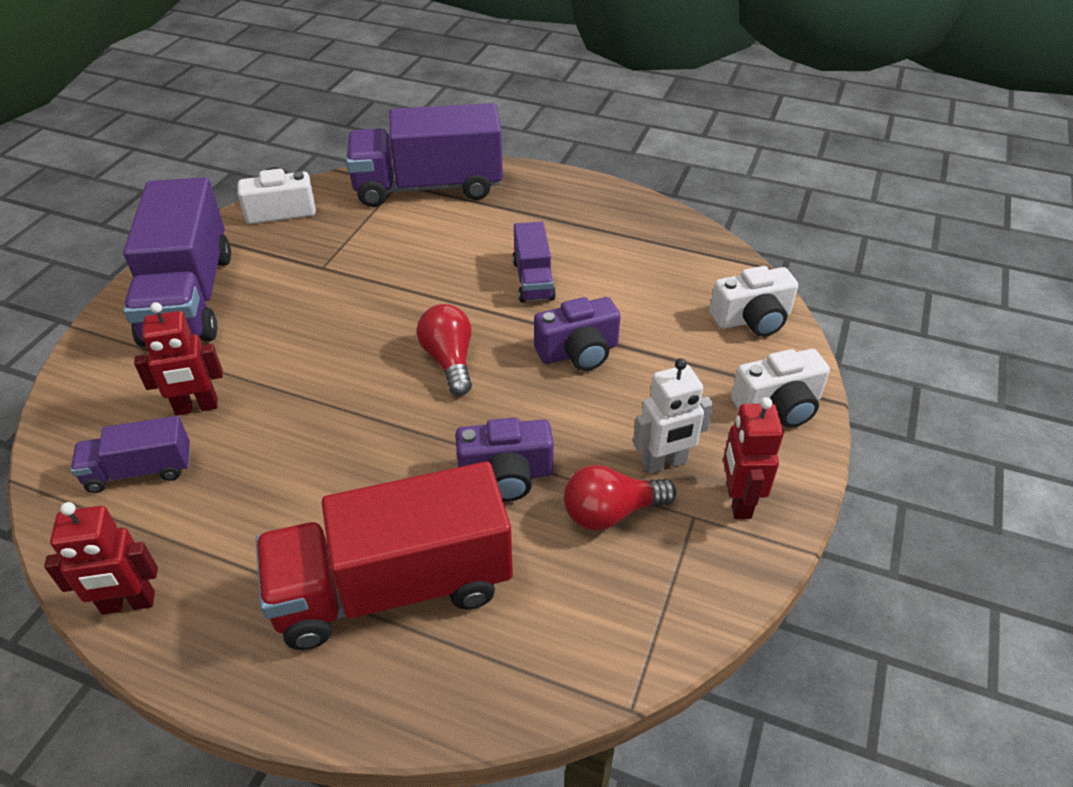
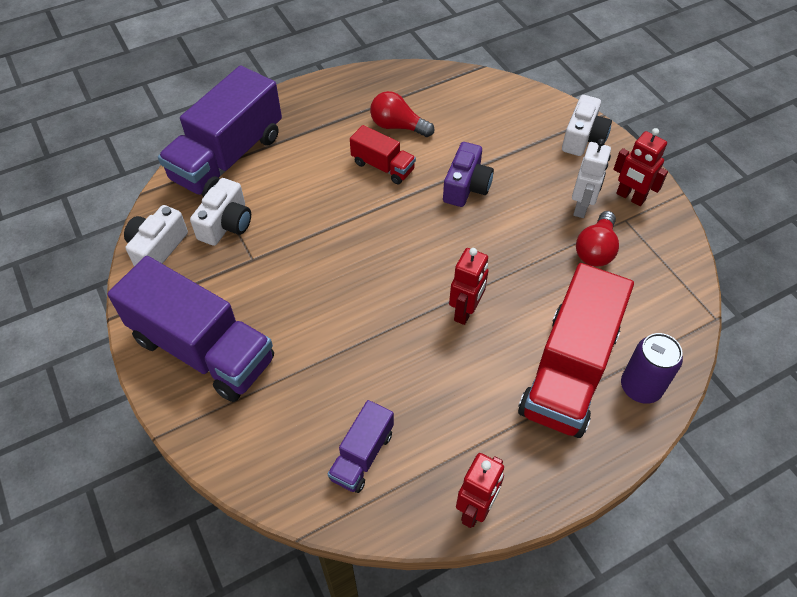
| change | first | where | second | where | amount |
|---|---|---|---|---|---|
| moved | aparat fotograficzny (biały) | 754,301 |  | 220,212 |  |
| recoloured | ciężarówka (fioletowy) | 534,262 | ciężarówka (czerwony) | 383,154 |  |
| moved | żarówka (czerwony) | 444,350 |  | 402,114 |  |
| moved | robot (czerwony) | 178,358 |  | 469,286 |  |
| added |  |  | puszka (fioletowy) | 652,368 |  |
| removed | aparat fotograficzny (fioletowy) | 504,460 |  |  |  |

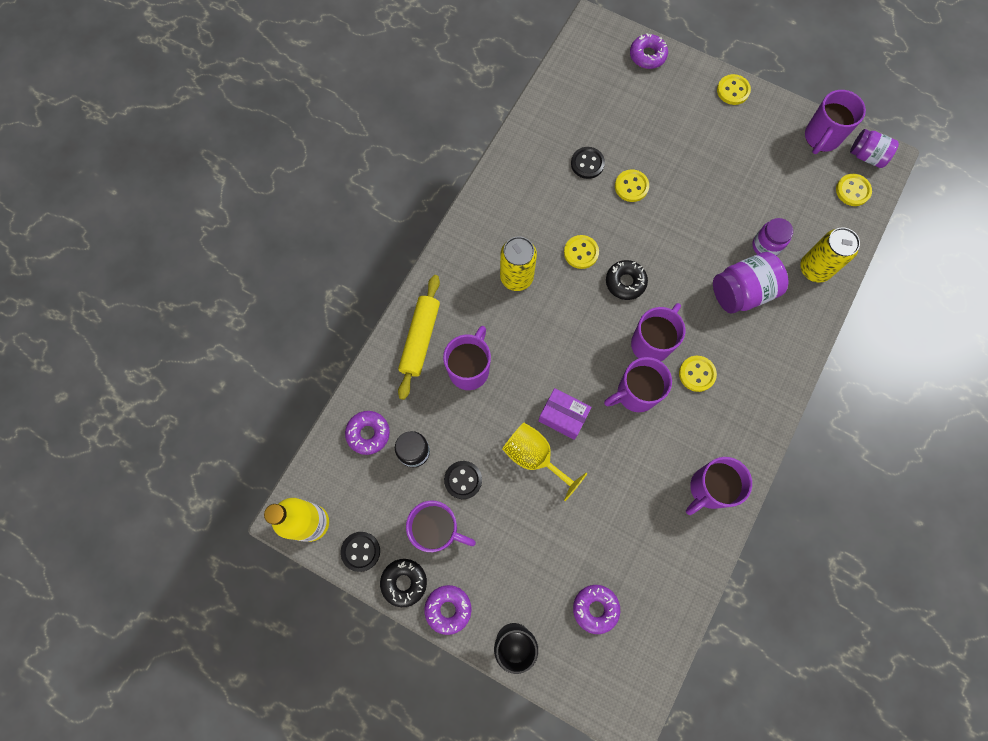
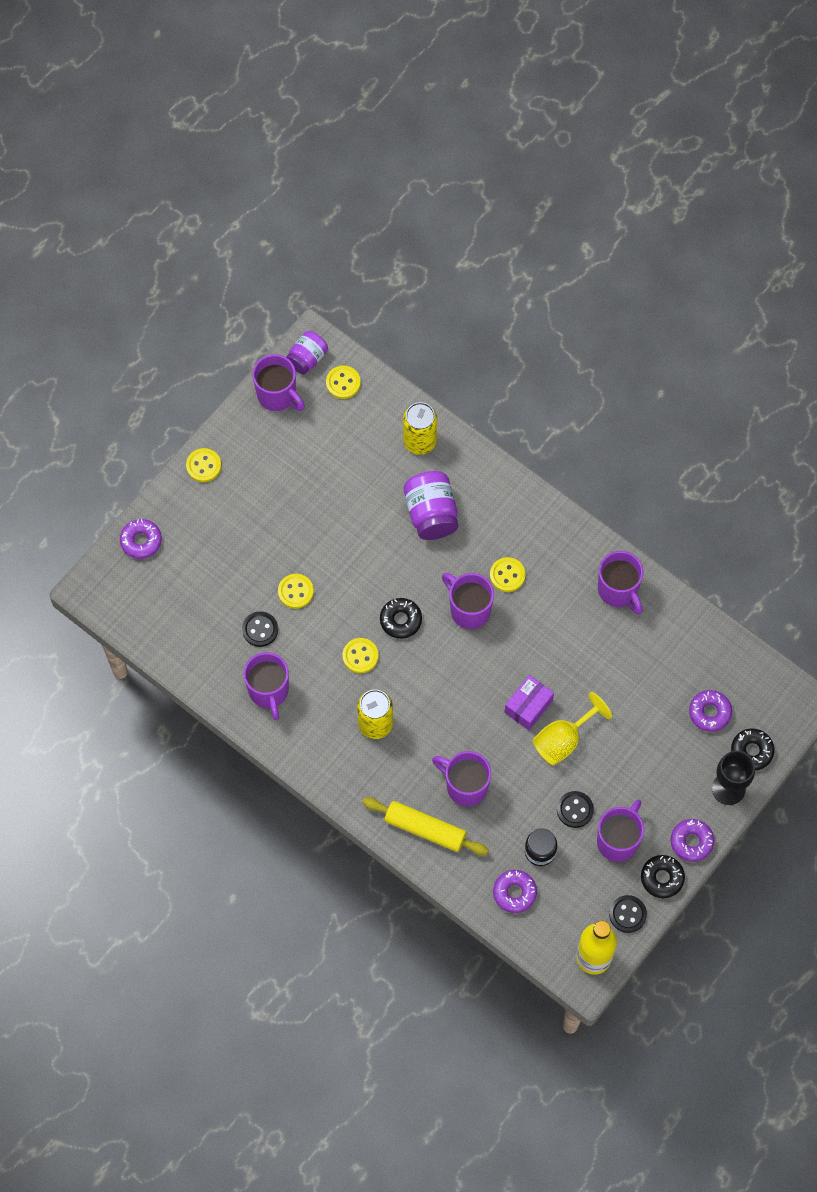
| change | first | where | second | where | amount |
|---|---|---|---|---|---|
| moved | kubek (fioletowy) | 638,384 |  | 266,686 |  |
| added |  |  | donut (czarny) | 752,749 |  |
| removed | słoik (fioletowy) | 772,237 |  |  |  |

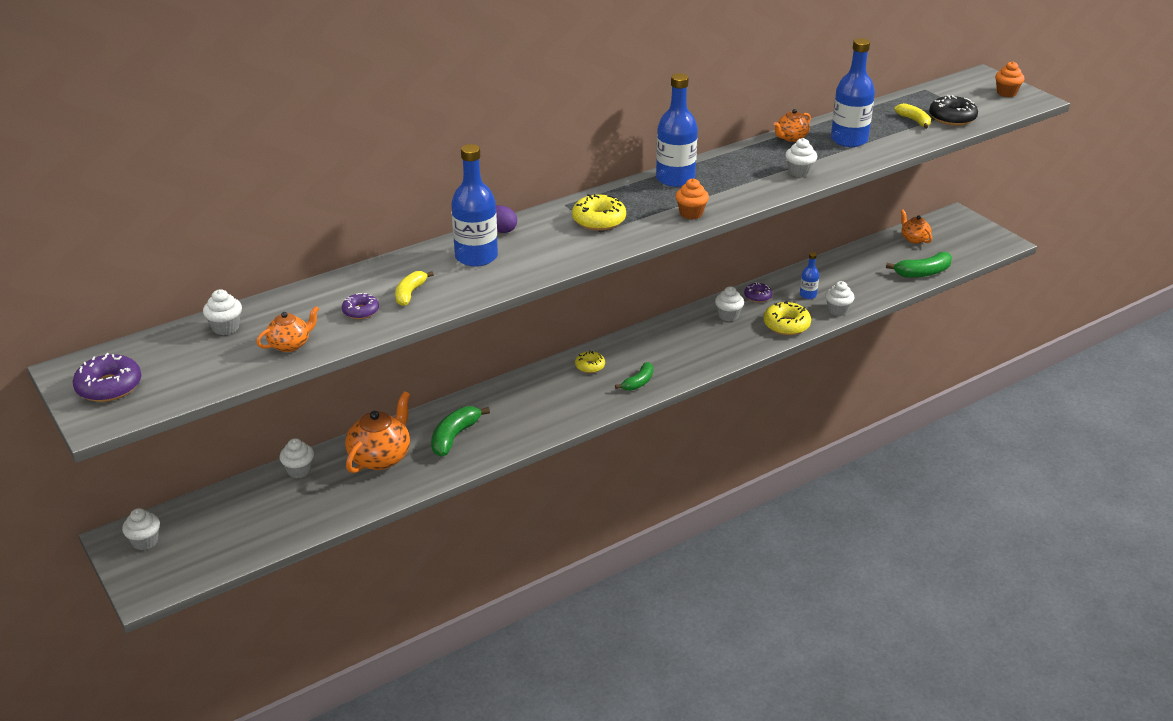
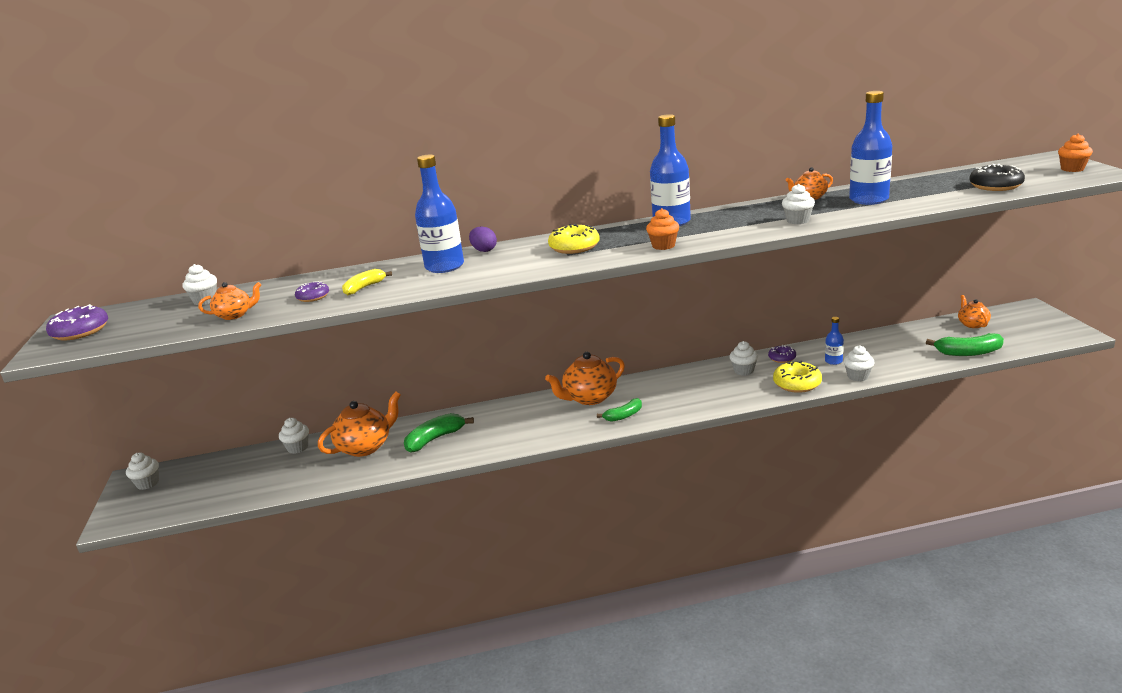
| change | first | where | second | where | amount |
|---|---|---|---|---|---|
| replaced | donut (żółty) | 590,361 | imbryk (pomarańczowy) | 585,378 |  |
| removed | banan (żółty) | 913,116 |  |  |  |

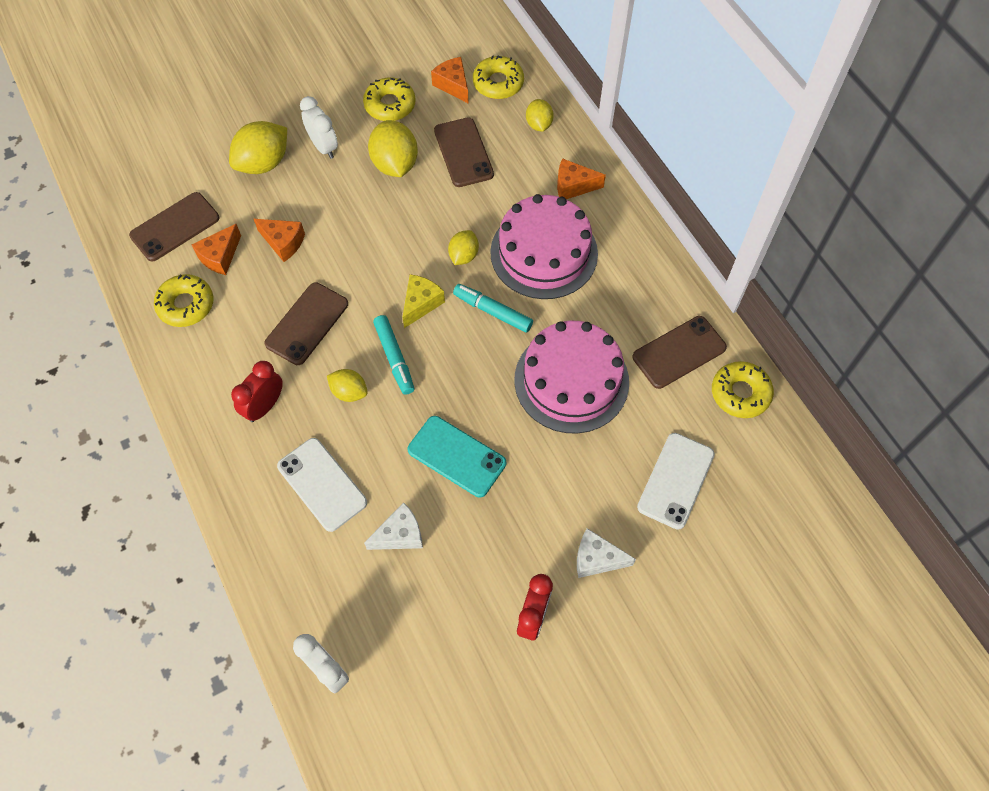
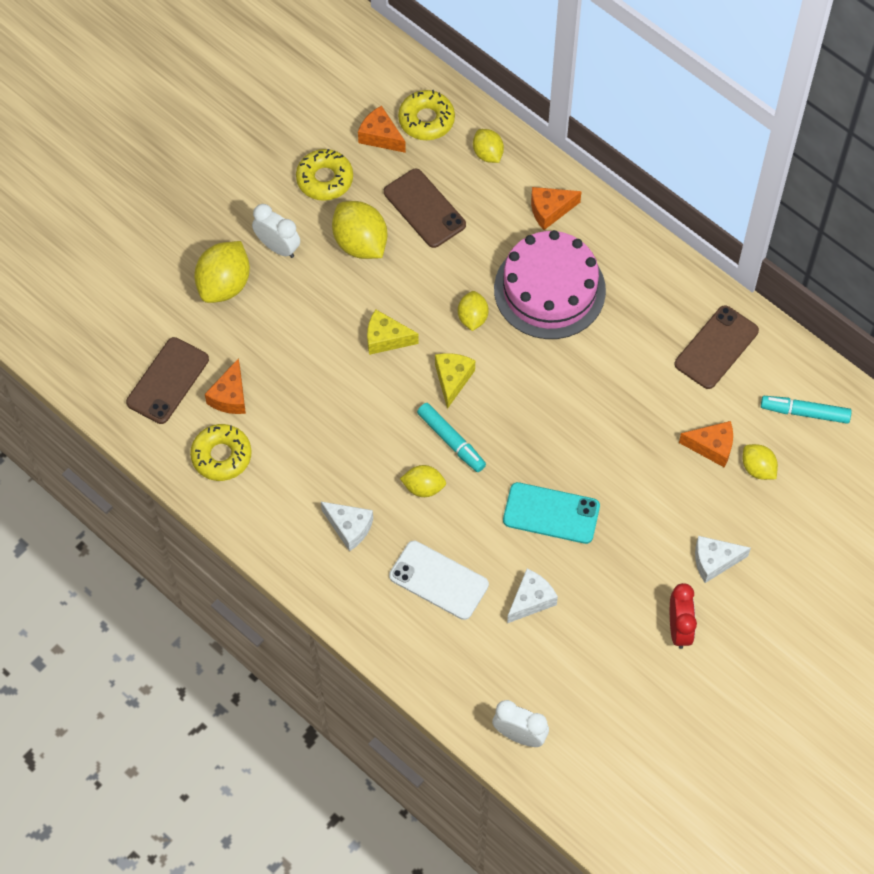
| change | first | where | second | where | amount |
|---|---|---|---|---|---|
| replaced | budzik (czerwony) | 257,391 | ser (biały) | 347,526 |  |
| added |  |  | ser (żółty) | 393,332 |  |
| moved | ser (pomarańczowy) | 279,240 |  | 706,444 |  |
| replaced | telefon (biały) | 676,481 | cytryna (żółty) | 760,462 |  |
| moved | flamaster (turkusowy) | 493,308 |  | 806,410 |  |
| removed | telefon (brązowy) | 306,323 |  |  |  |
| removed | tort (różowy) | 571,377 |  |  |  |
| removed | donut (żółty) | 743,389 |  |  |  |

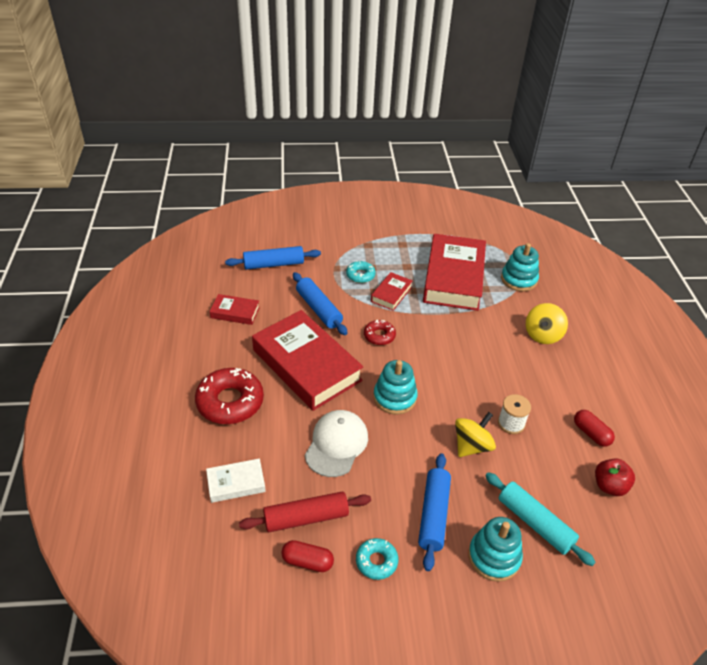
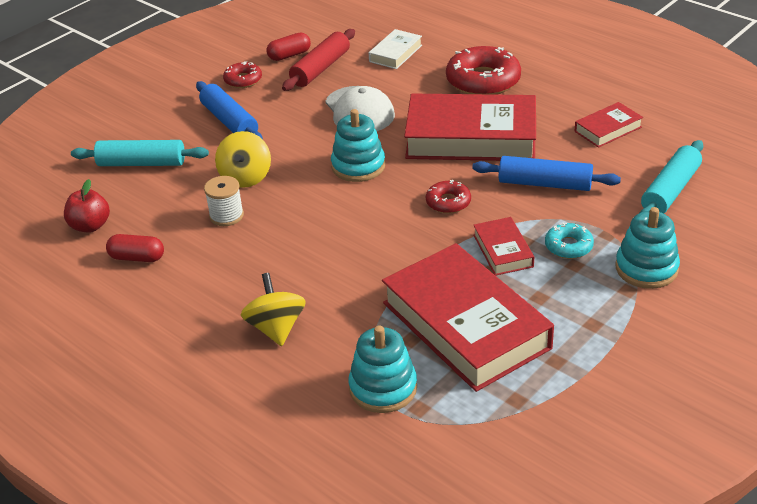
| change | first | where | second | where | amount |
|---|---|---|---|---|---|
| recoloured | donut (turkusowy) | 377,559 | donut (czerwony) | 242,75 |  |
| moved | zabawka nakładanka (turkusowy) | 495,549 |  | 647,248 |  |
| recoloured | wałek do ciasta (niebieski) | 273,258 | wałek do ciasta (turkusowy) | 671,177 |  |

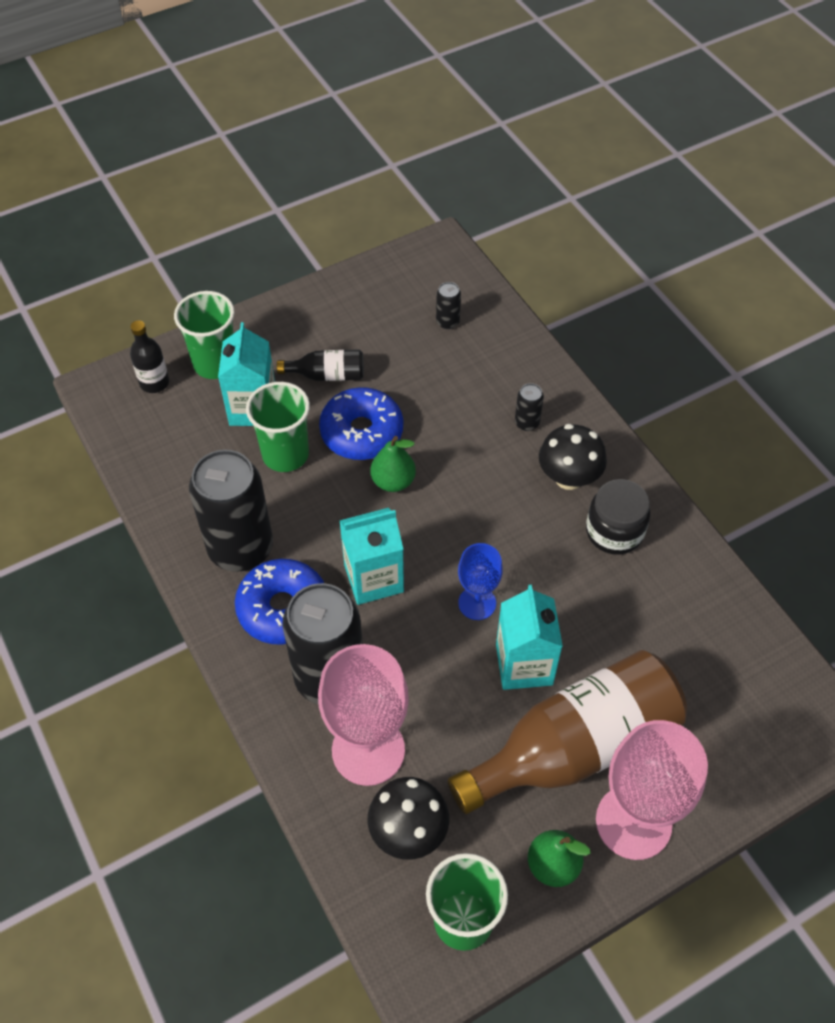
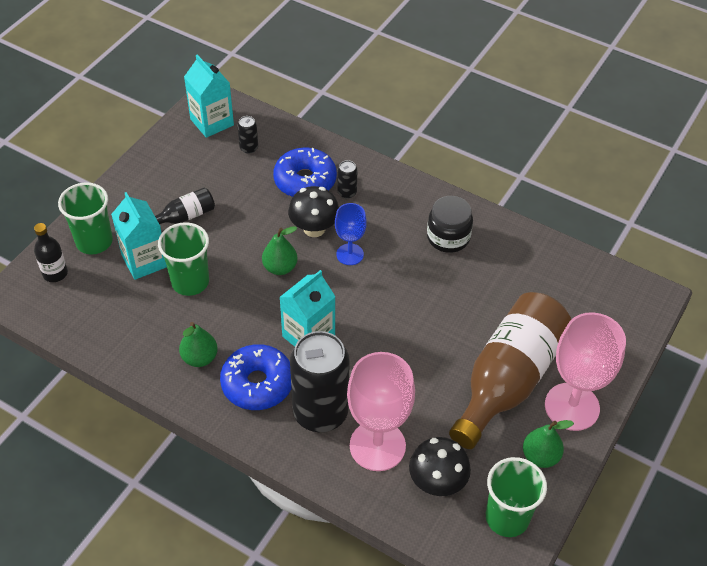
| change | first | where | second | where | amount |
|---|---|---|---|---|---|
| replaced | puszka (czarny) | 231,511 | gruszka (zielony) | 198,344 |  |
| moved | karton mleka (turkusowy) | 529,637 |  | 209,96 |  |
| moved | donut (niebieski) | 361,423 |  | 305,172 |  |
| moved | grzyb (czarny) | 573,457 |  | 313,211 |  |
| moved | kielich (niebieski) | 480,581 |  | 351,234 |  |

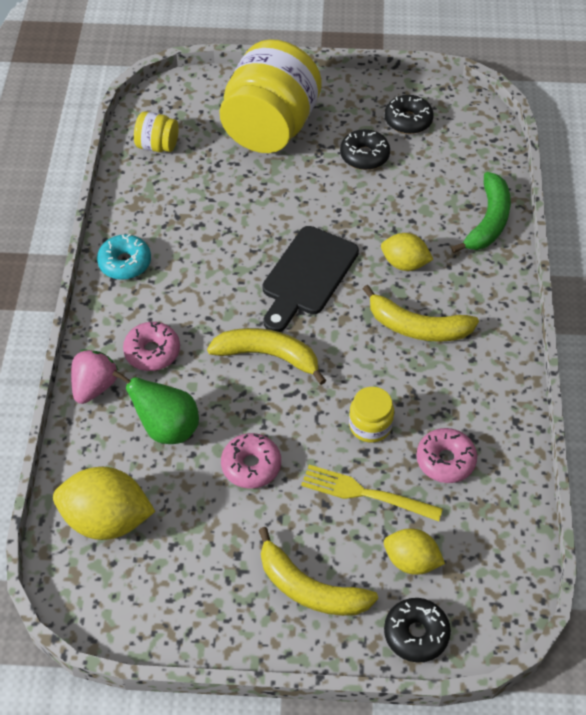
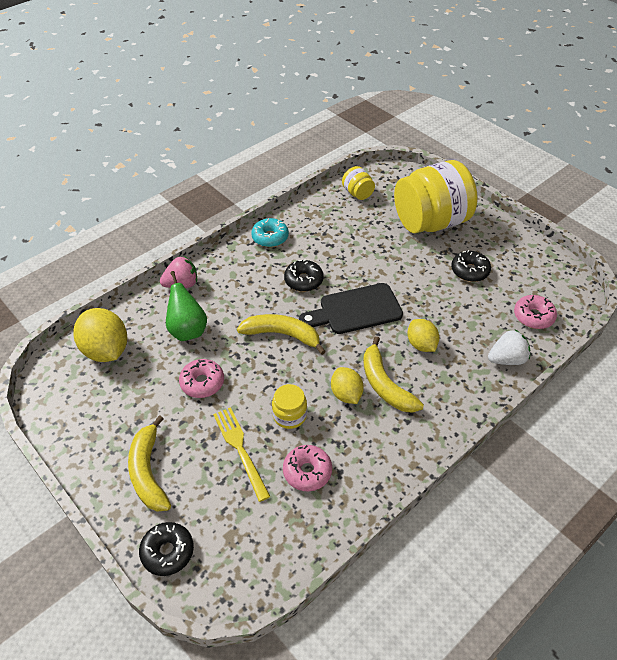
| change | first | where | second | where | amount |
|---|---|---|---|---|---|
| turned | banan (żółty) | 266,356 |  | 281,334 | 45 degrees counterclockwise |
| moved | donut (czarny) | 409,114 |  | 304,275 |  |
| moved | cytryna (żółty) | 414,551 |  | 347,385 |  |
| replaced | banan (zielony) | 481,212 | truskawka (biały) | 509,347 |  |
| moved | donut (różowy) | 151,346 |  | 535,312 |  |

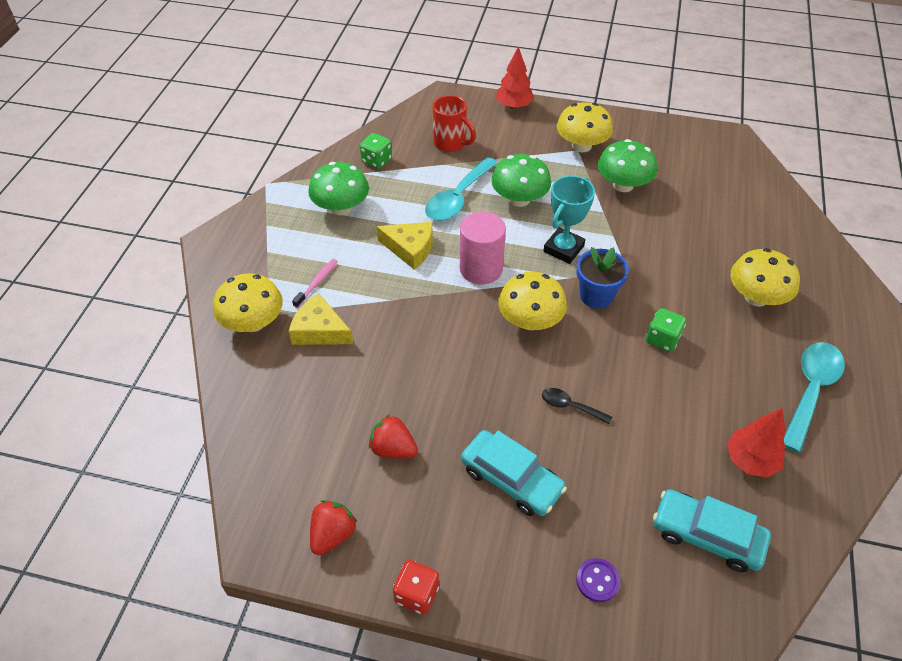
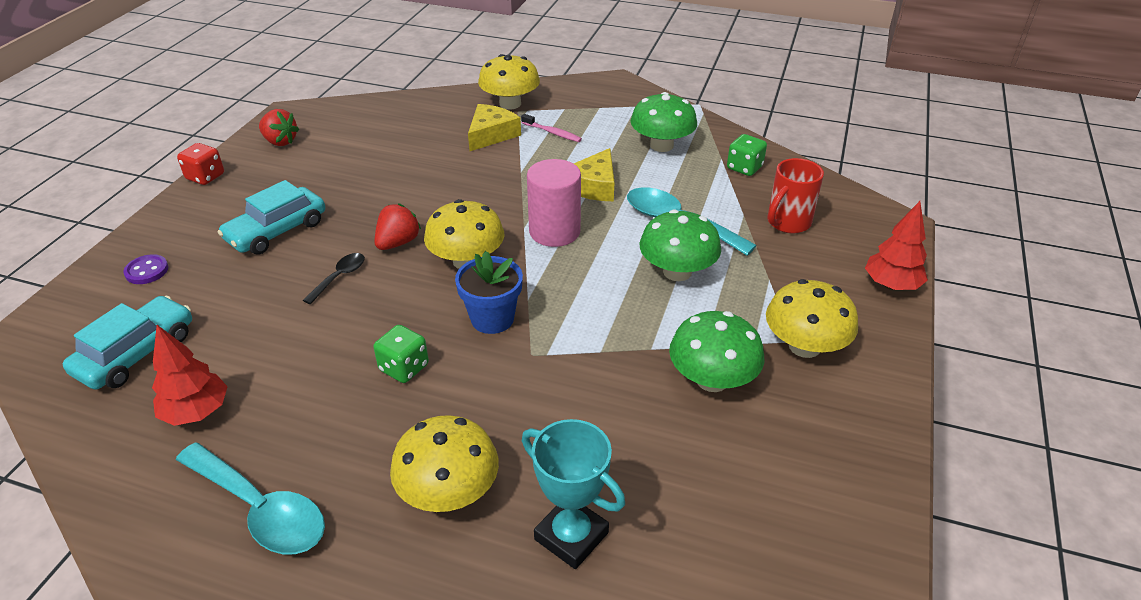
| change | first | where | second | where | amount |
|---|---|---|---|---|---|
| moved | truskawka (czerwony) | 393,436 |  | 397,226 |  |
| moved | puchar (turkusowy) | 569,220 |  | 573,494 |  |

